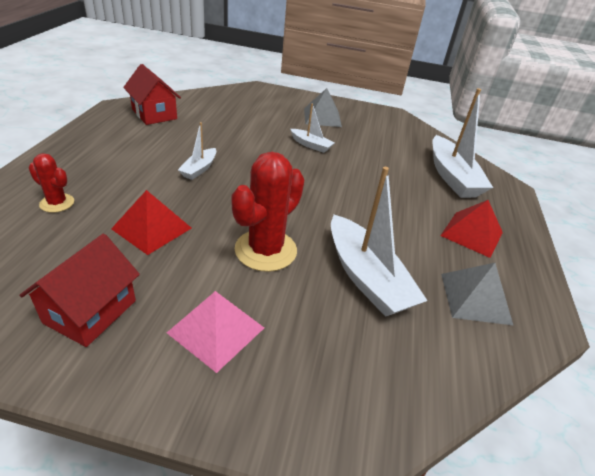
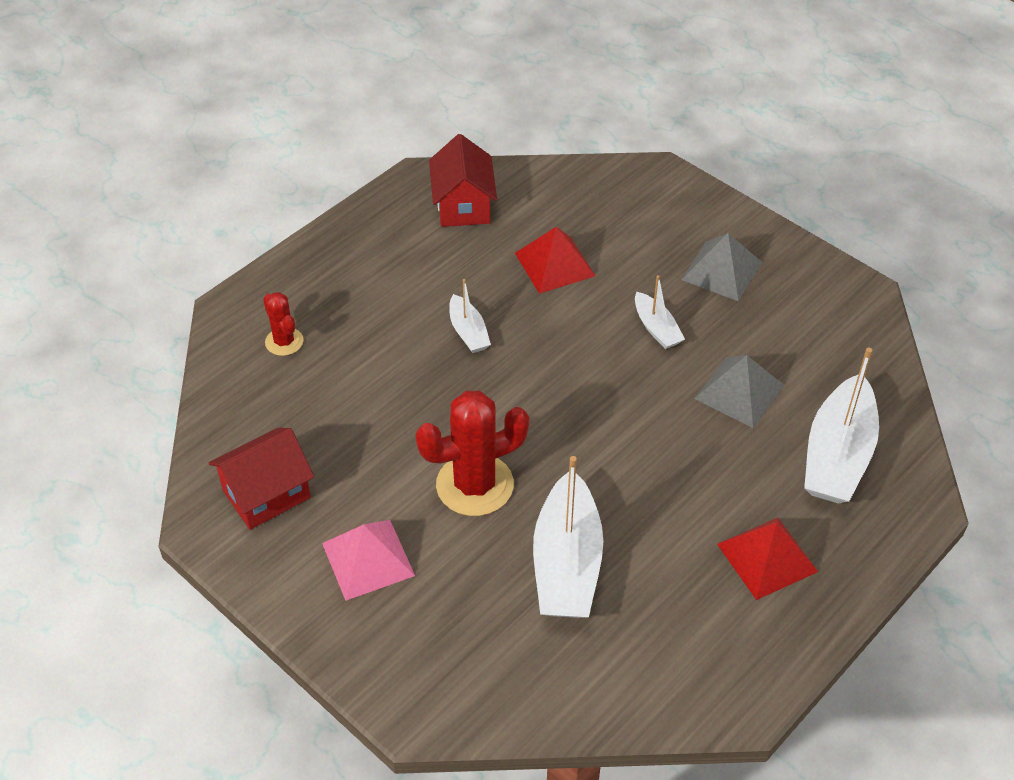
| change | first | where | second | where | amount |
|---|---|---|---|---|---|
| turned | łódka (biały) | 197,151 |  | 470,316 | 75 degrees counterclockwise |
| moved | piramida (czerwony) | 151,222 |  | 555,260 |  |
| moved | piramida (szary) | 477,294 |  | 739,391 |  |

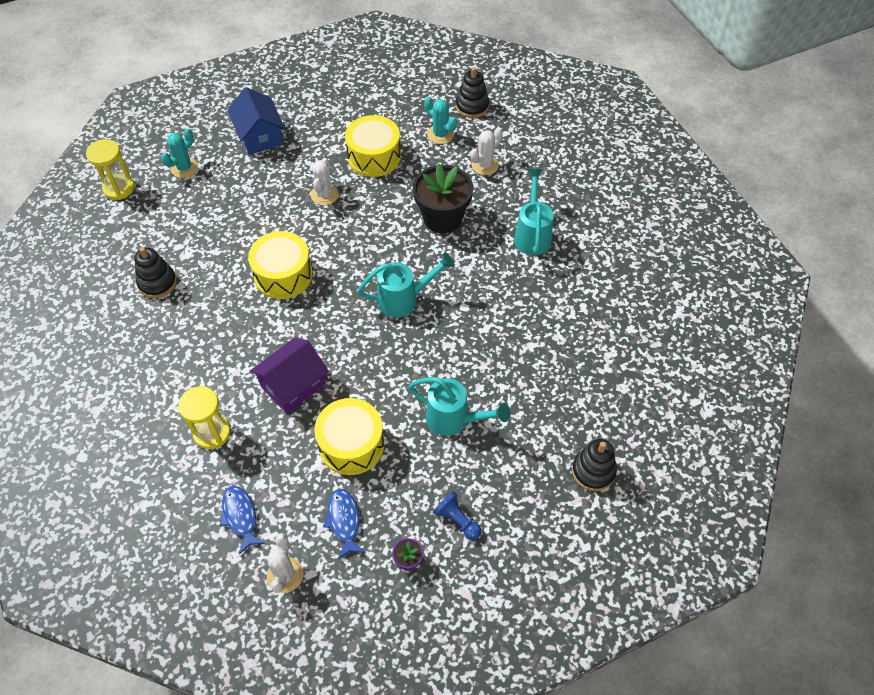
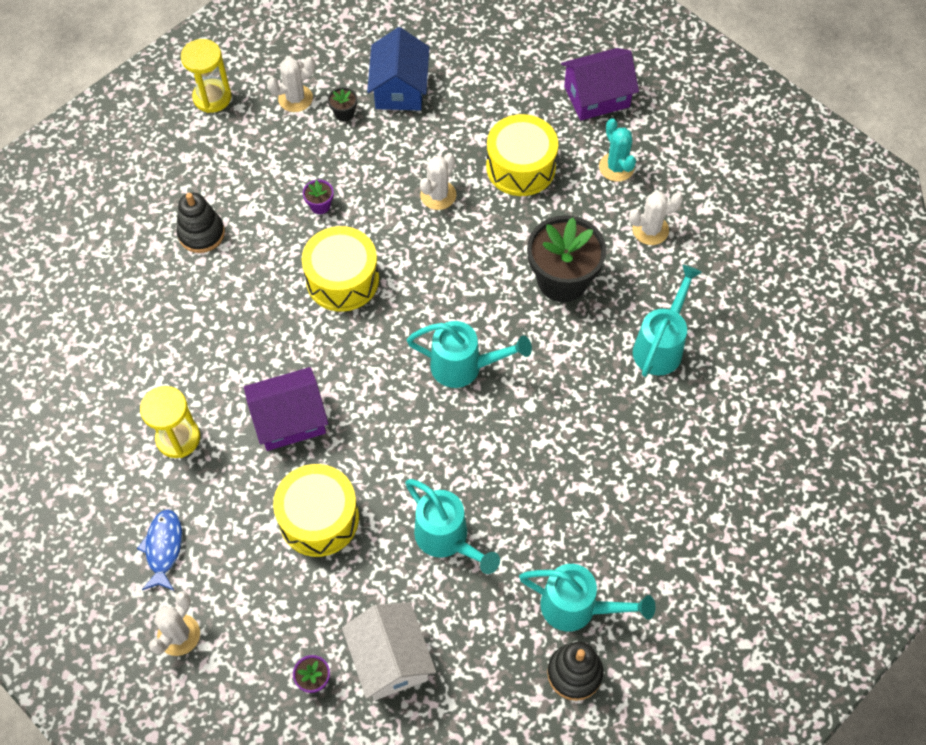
| change | first | where | second | where | amount |
|---|---|---|---|---|---|
| recoloured | kaktus (turkusowy) | 179,153 | kaktus (biały) | 291,84 |  |
| added |  |  | doniczka (fioletowy) | 318,197 |  |
| added |  |  | doniczka (czarny) | 342,104 |  |
| replaced | pionek (niebieski) | 457,515 | domek (biały) | 389,651 |  |
| added |  |  | konewka (turkusowy) | 587,598 |  |
| added |  |  | domek (fioletowy) | 600,84 |  |
| removed | ryba (niebieski) | 344,524 |  |  |  |
| removed | zabawka nakładanka (czarny) | 472,92 |  |  |  |

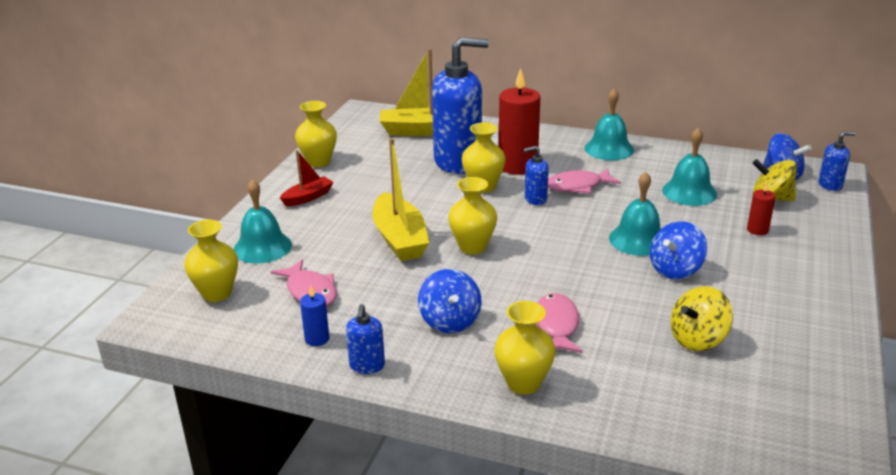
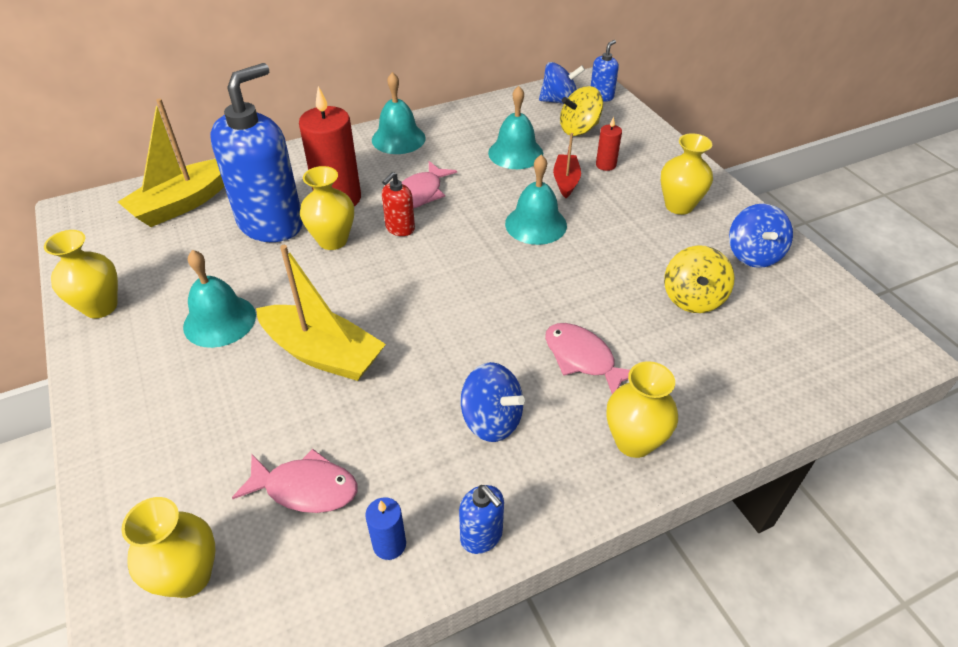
| change | first | where | second | where | amount |
|---|---|---|---|---|---|
| moved | dzwonek (turkusowy) | 263,221 |  | 219,299 |  |
| recoloured | dozownik mydła (niebieski) | 536,175 | dozownik mydła (czerwony) | 398,204 |  |
| moved | łódka (czerwony) | 306,178 |  | 567,165 |  |
| moved | wazon (żółty) | 472,215 |  | 687,174 |  |
| moved | bączek (niebieski) | 678,250 |  | 761,236 |  |

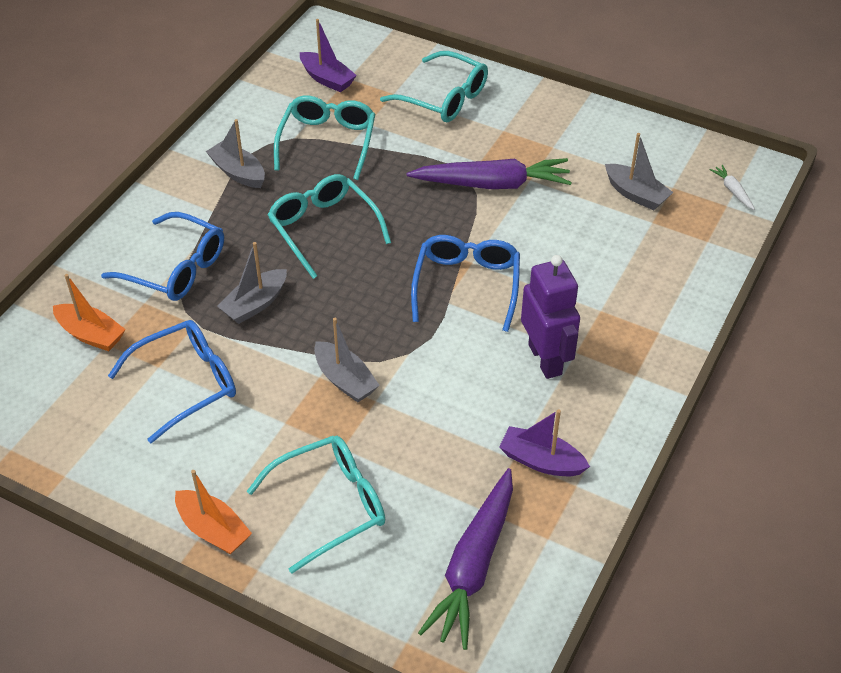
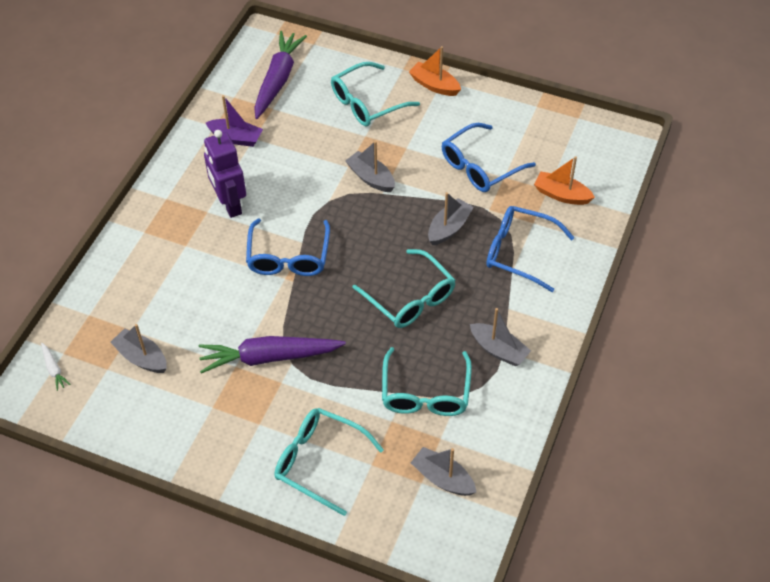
| change | first | where | second | where | amount |
|---|---|---|---|---|---|
| recoloured | łódka (fioletowy) | 328,55 | łódka (szary) | 443,471 |  |

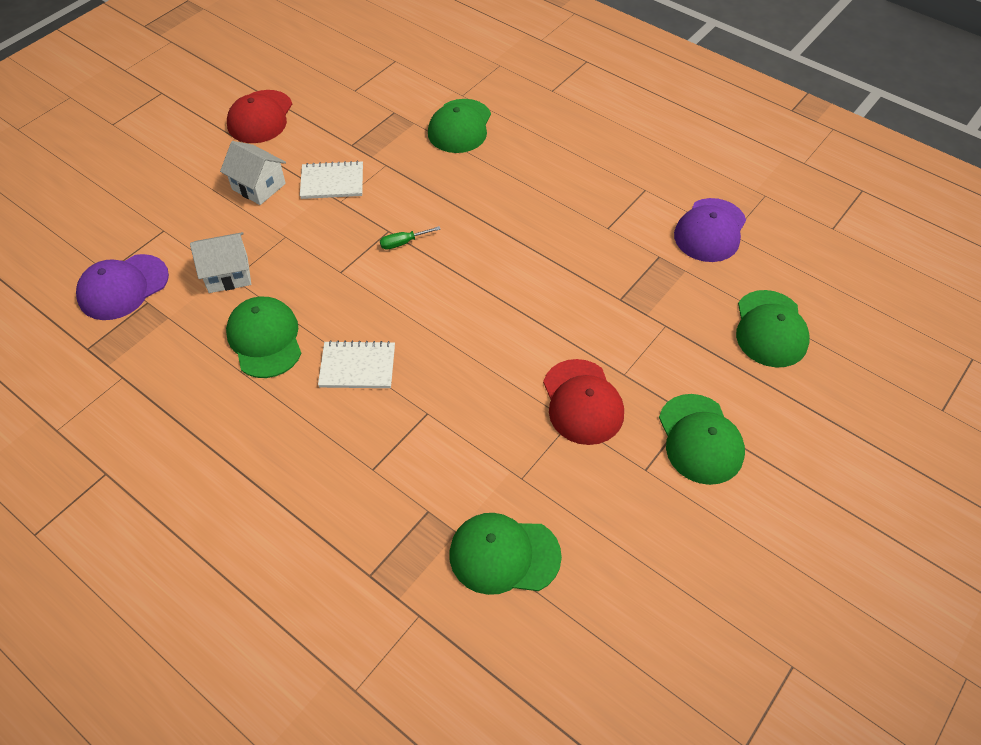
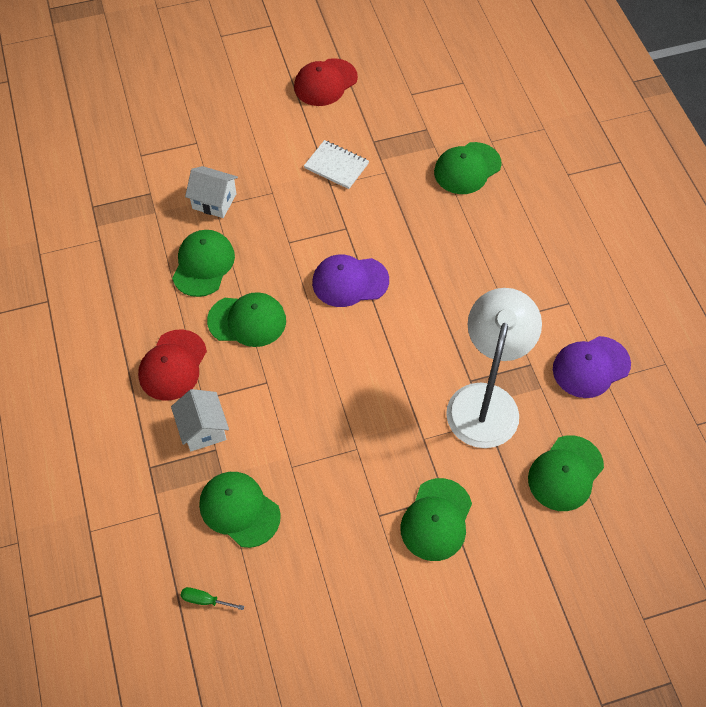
| change | first | where | second | where | amount |
|---|---|---|---|---|---|
| moved | czapka (czerwony) | 583,402 |  | 172,365 |  |
| moved | domek (biały) | 253,173 |  | 200,420 |  |
| moved | śrubokręt (zielony) | 410,238 |  | 212,598 |  |
| replaced | zeszyt (biały) | 356,364 | czapka (zielony) | 246,319 |  |
| moved | czapka (fioletowy) | 122,287 |  | 350,280 |  |
| added |  |  | lampka (biały) | 494,368 |  |

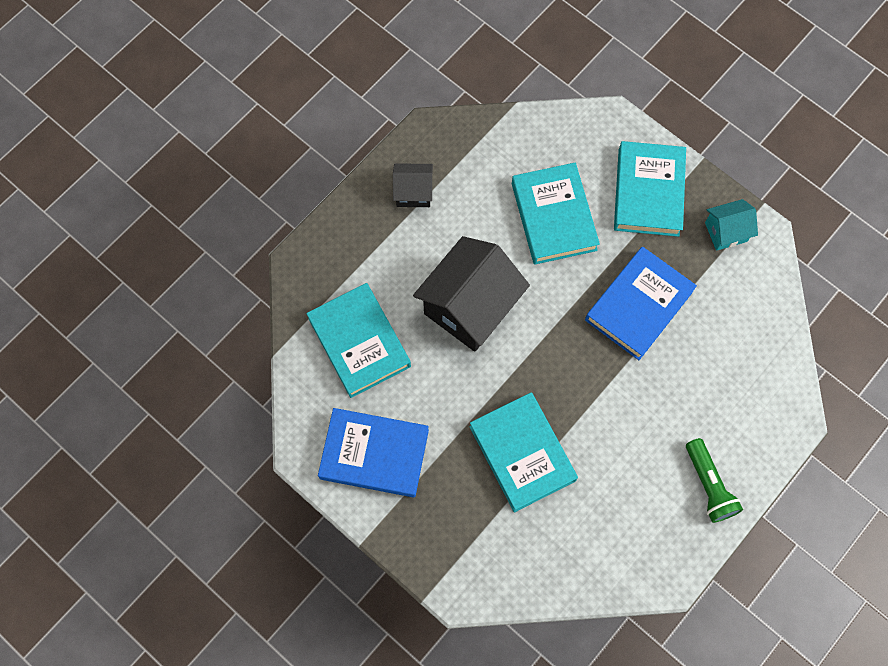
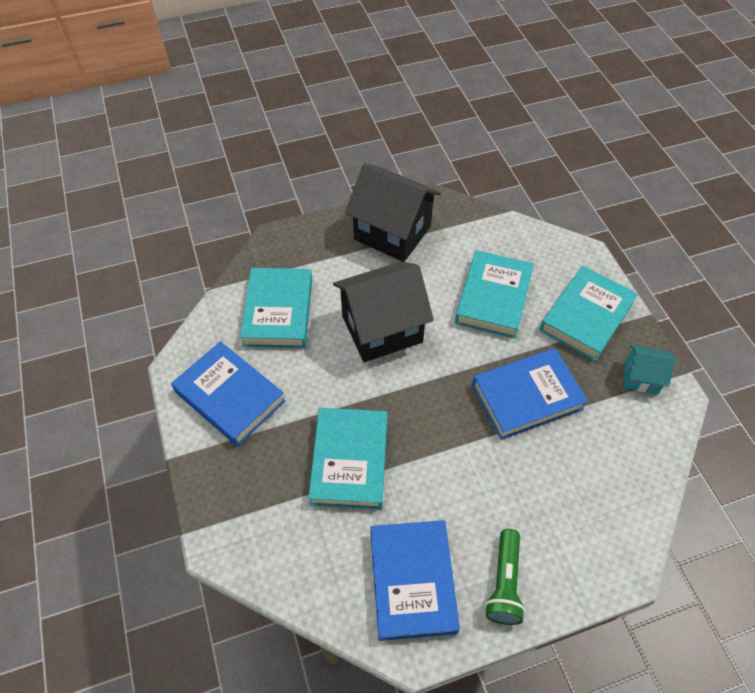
| change | first | where | second | where | amount |
|---|---|---|---|---|---|
| resized | domek (czarny) | 413,185 |  | 393,212 | x1.99 |
| added |  |  | książka (niebieski) | 415,580 |  |

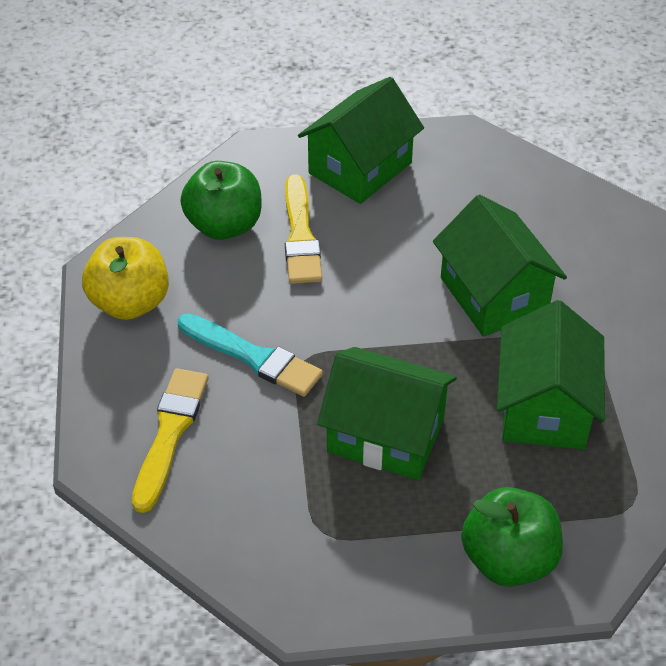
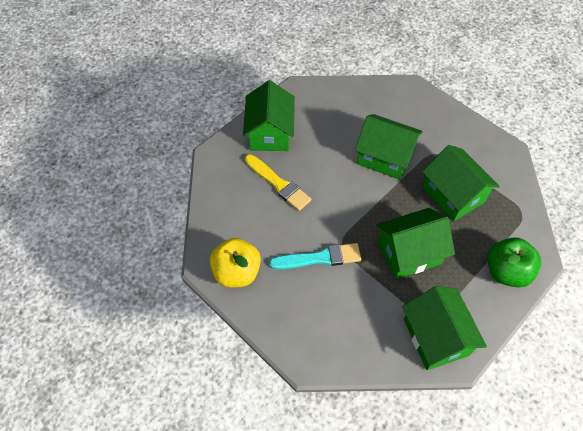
| change | first | where | second | where | amount |
|---|---|---|---|---|---|
| added |  |  | domek (zielony) | 444,328 |  |
| removed | pędzel (żółty) | 170,440 |  |  |  |
| removed | jabłko (zielony) | 221,200 |  |  |  |

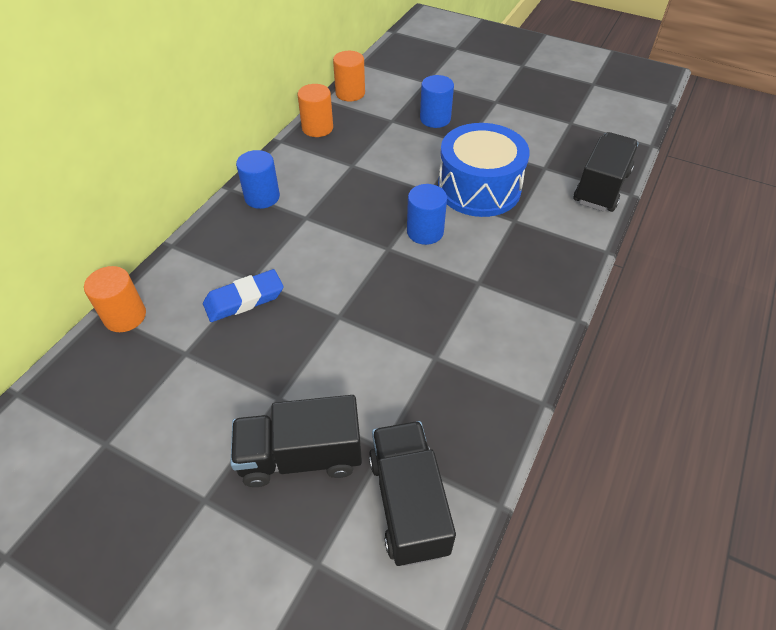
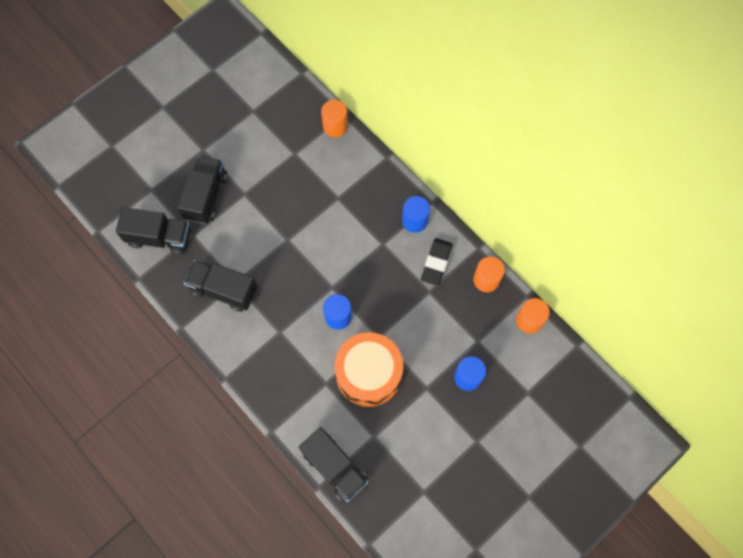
| change | first | where | second | where | amount |
|---|---|---|---|---|---|
| added |  |  | ciężarówka (czarny) | 220,286 |  |
| recoloured | bęben (niebieski) | 484,170 | bęben (pomarańczowy) | 368,369 |  |
| added |  |  | gumka do mazania (czarny) | 437,262 |  |
| removed | gumka do mazania (niebieski) | 243,295 |  |  |  |

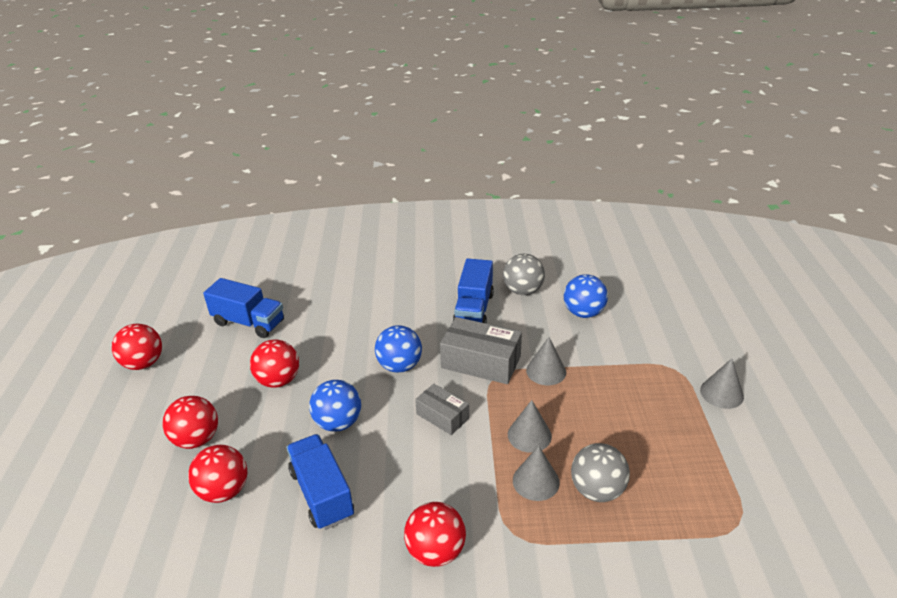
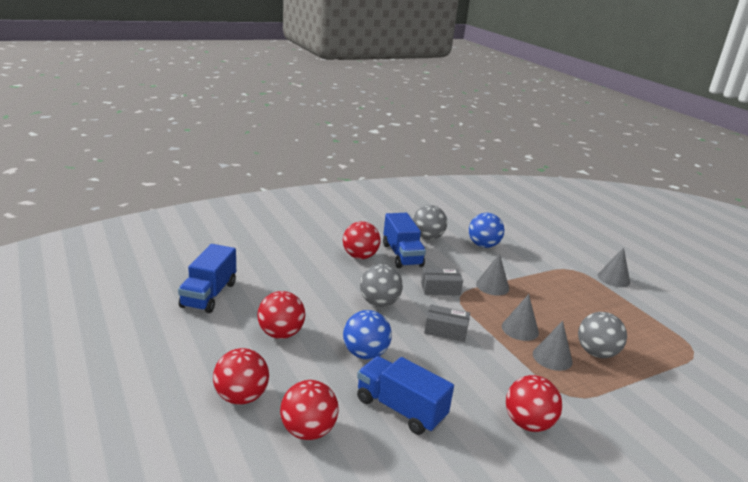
| change | first | where | second | where | amount |
|---|---|---|---|---|---|
| turned | ciężarówka (niebieski) | 243,308 |  | 207,278 | 105 degrees clockwise |
| moved | piłka (czerwony) | 137,347 |  | 362,240 |  |
| recoloured | piłka (niebieski) | 398,349 | piłka (szary) | 381,285 |  |
| resized | pudełko (szary) | 481,350 |  | 442,282 | x0.60 |

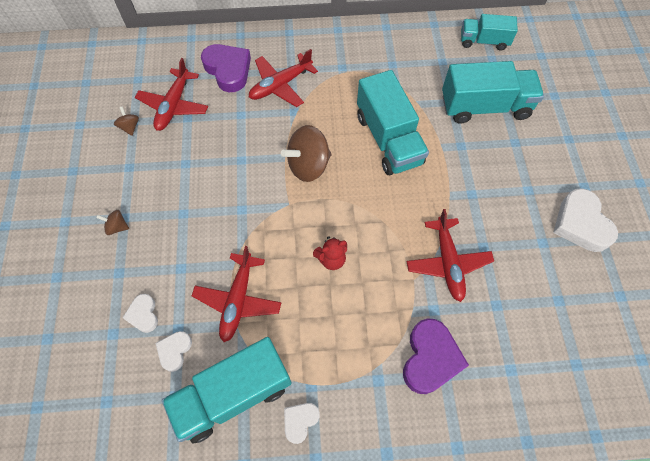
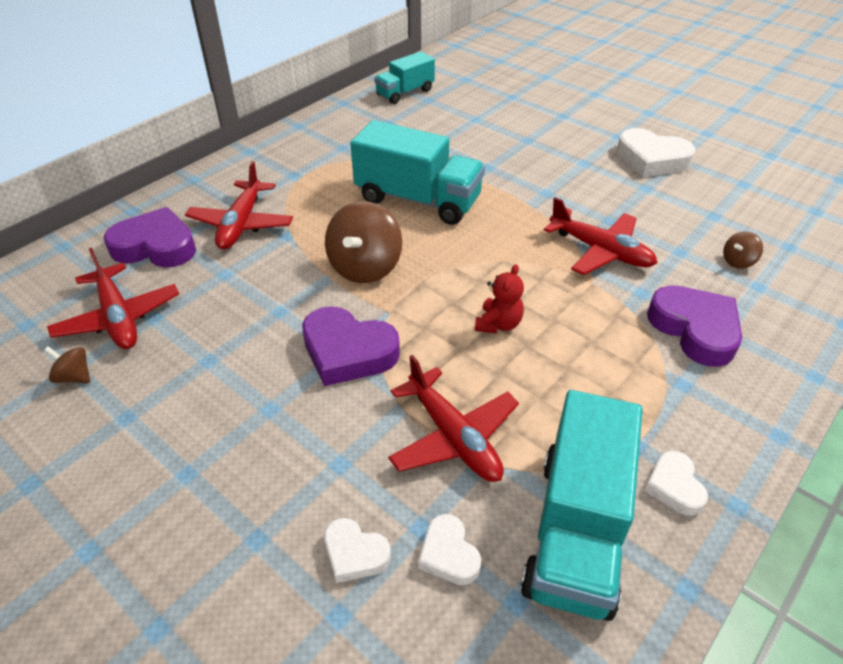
| change | first | where | second | where | amount |
|---|---|---|---|---|---|
| added |  |  | serce (fioletowy) | 351,346 |  |
| moved | bączek (brązowy) | 112,222 |  | 743,249 |  |
| removed | ciężarówka (turkusowy) | 493,92 |  |  |  |

